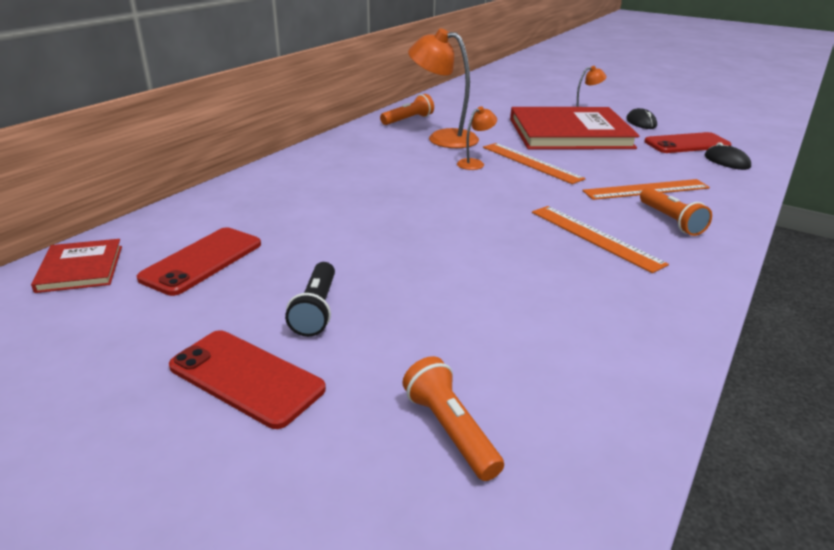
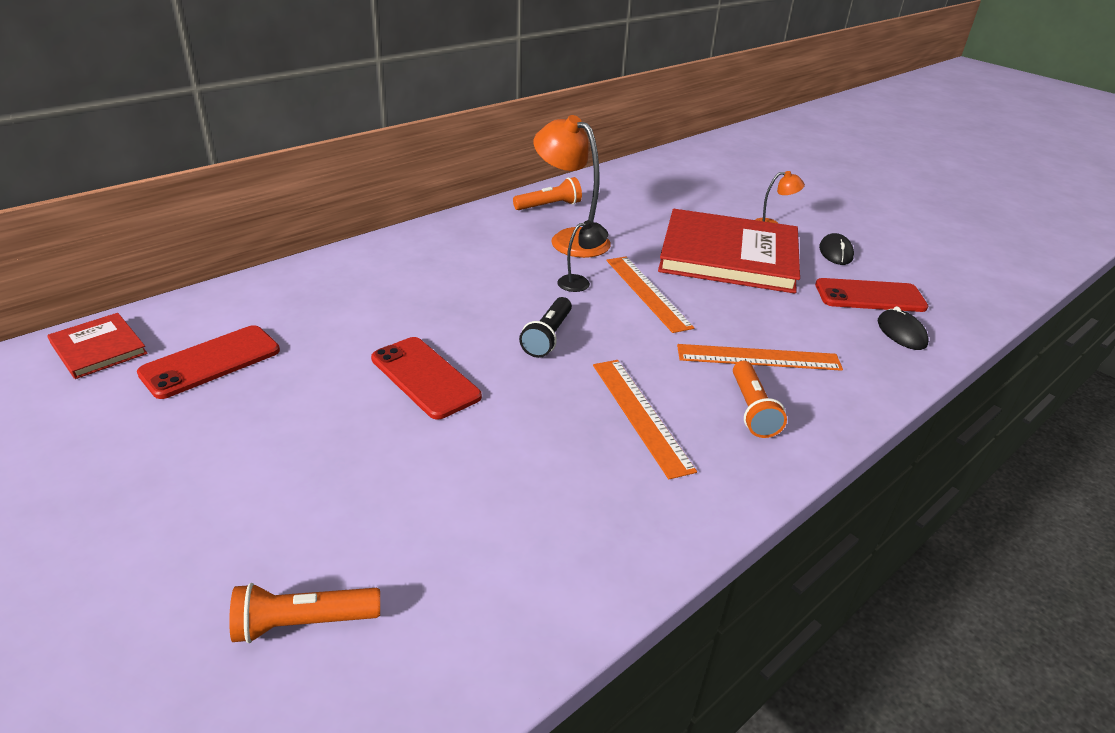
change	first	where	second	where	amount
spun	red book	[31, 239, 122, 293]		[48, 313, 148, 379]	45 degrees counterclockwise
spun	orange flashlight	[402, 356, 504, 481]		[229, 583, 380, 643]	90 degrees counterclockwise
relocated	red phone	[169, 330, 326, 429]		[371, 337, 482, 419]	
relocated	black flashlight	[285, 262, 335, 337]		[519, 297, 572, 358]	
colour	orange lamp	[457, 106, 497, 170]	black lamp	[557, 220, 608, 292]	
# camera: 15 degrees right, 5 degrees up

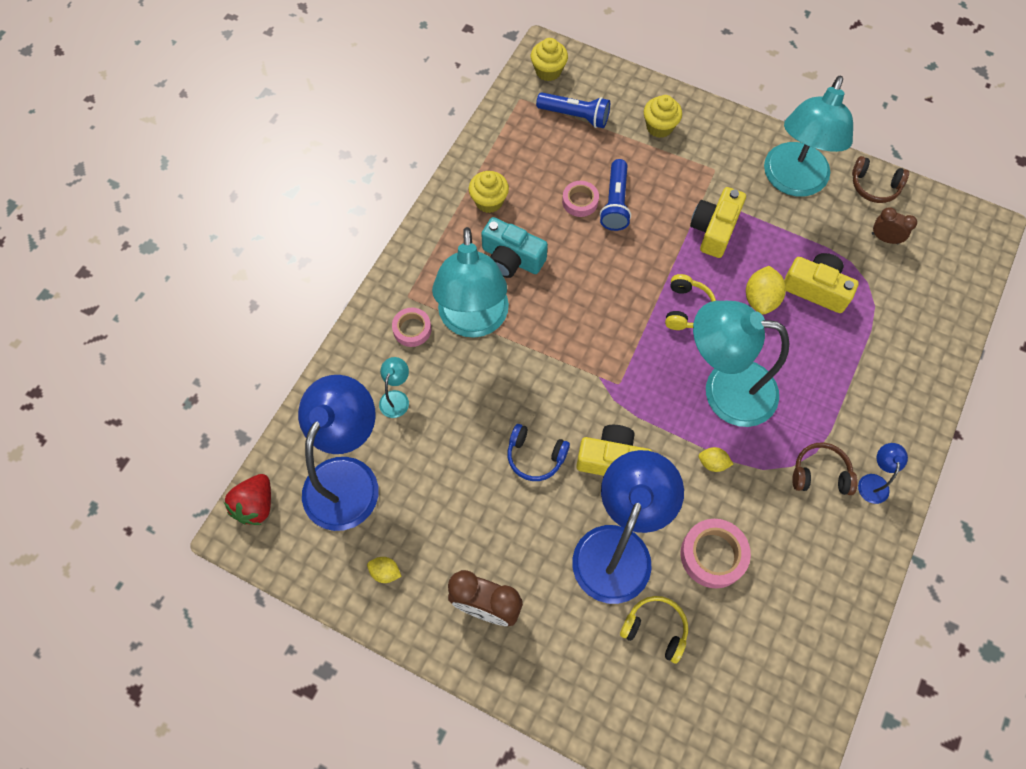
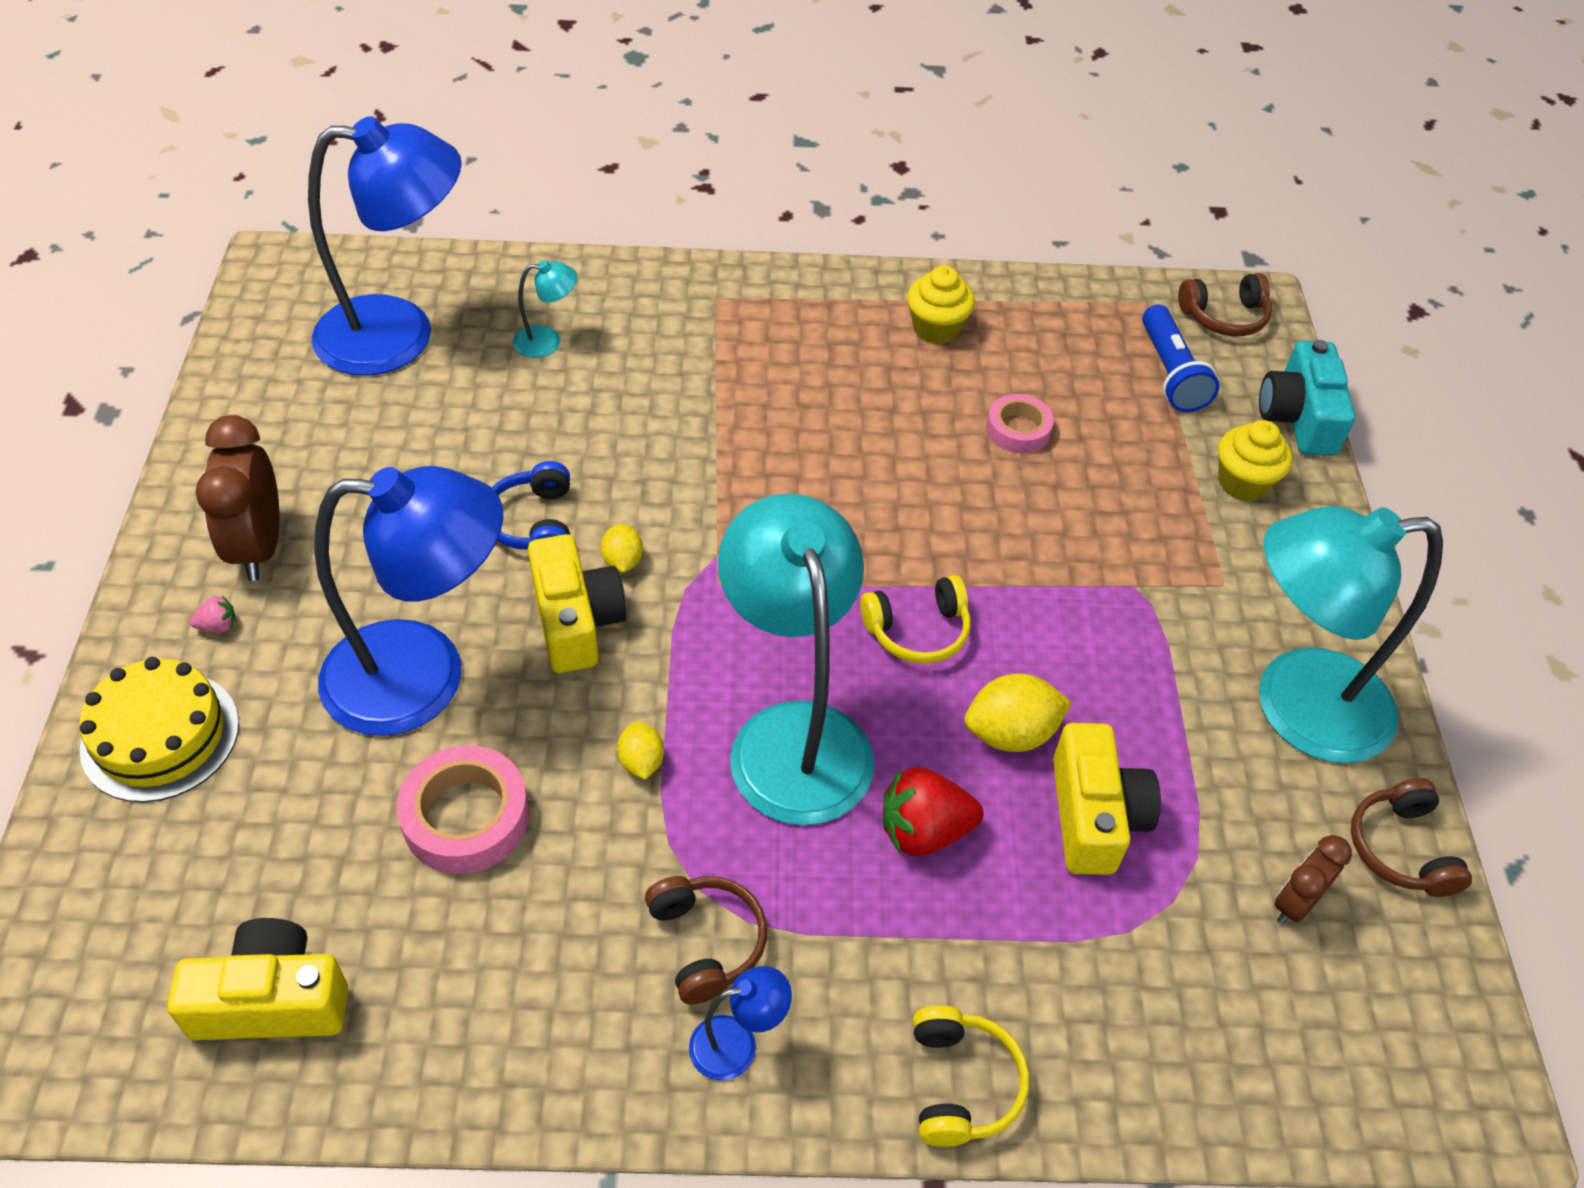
change	first	where	second	where	amount
appeared			yellow cake	[79, 657, 239, 802]	
relocated	yellow camera	[690, 187, 746, 258]		[167, 918, 348, 1040]	
appeared			pink strawberry	[190, 596, 236, 633]	
relocated	yellow lemon	[367, 557, 402, 583]		[601, 524, 643, 573]	
relocated	red strawberry	[224, 474, 271, 525]		[883, 767, 983, 856]	
relocated	yellow headphones	[620, 596, 688, 664]		[913, 1005, 1029, 1147]	
exchanged	yellow cupcake	[531, 38, 568, 81]	brown headphones	[1178, 273, 1272, 336]	
relocated	turquoise camera	[481, 217, 548, 278]		[1259, 340, 1355, 456]	
spun	brown clock	[872, 207, 917, 245]		[1274, 835, 1352, 925]	135 degrees counterclockwise
missing	pink tape	[392, 308, 431, 347]			
missing	turquoise lamp	[432, 227, 509, 338]			
missing	blue flashlight	[600, 159, 631, 231]			
# camera: 60 degrees right, 15 degrees down

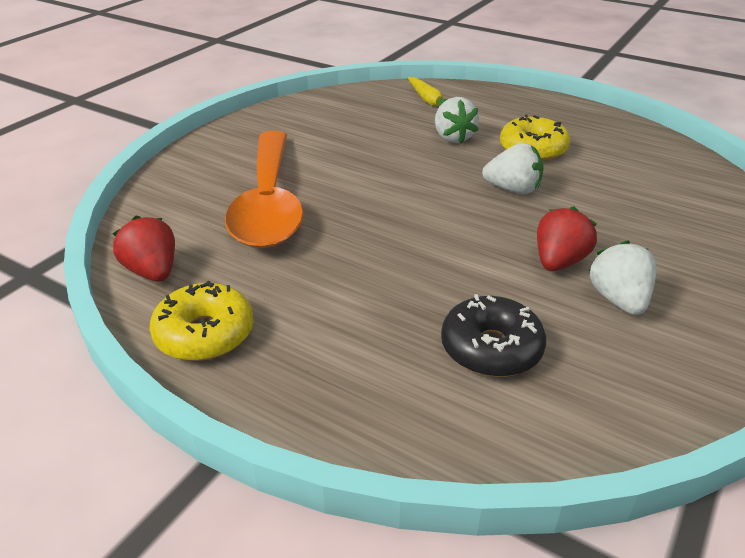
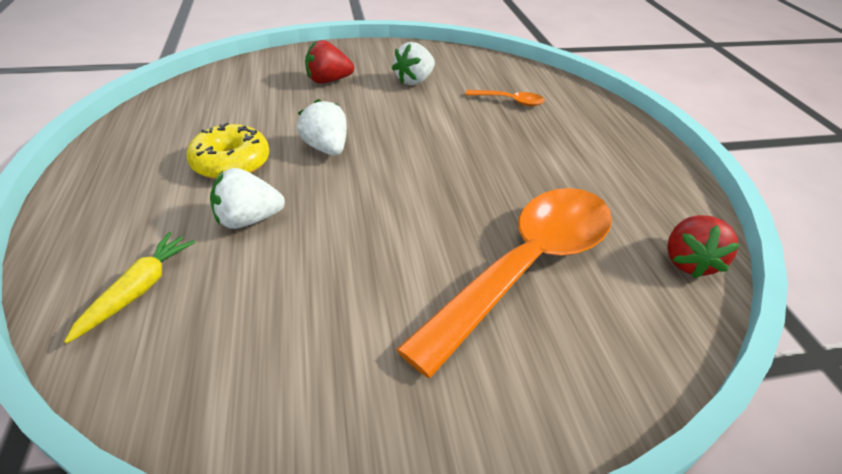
change	first	where	second	where	amount
spun	white strawberry	[435, 97, 479, 143]		[210, 168, 285, 229]	135 degrees counterclockwise
relocated	red strawberry	[537, 206, 597, 271]		[305, 40, 354, 83]	
exchanged	black donut	[441, 294, 546, 377]	orange spoon	[465, 90, 545, 106]	
missing	yellow donut	[150, 281, 253, 361]			
# camera: 135 degrees left, 5 degrees up

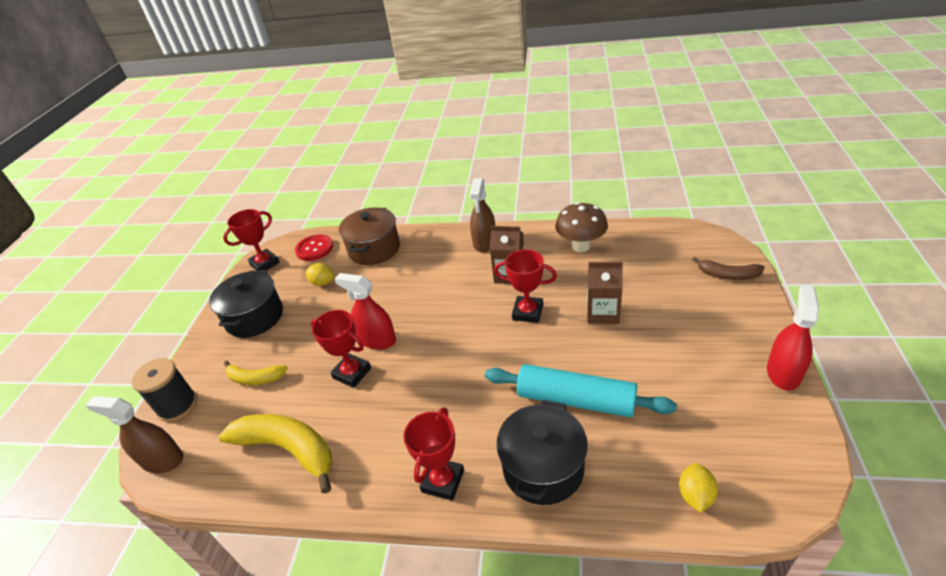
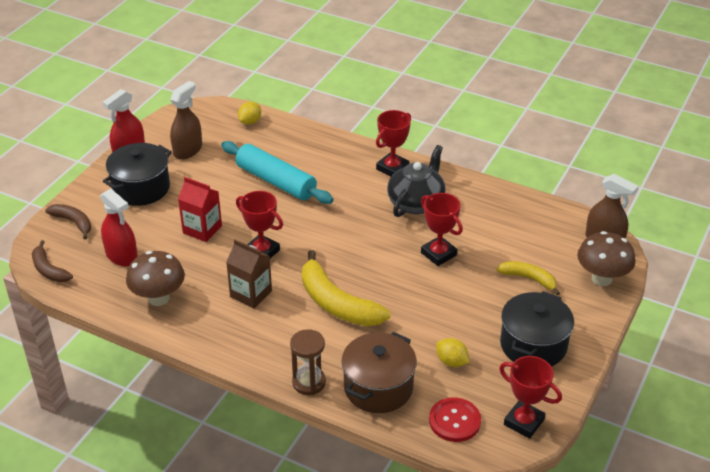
change	first	where	second	where	amount
appeared			brown banana	[32, 240, 73, 282]	
relocated	red spray bottle	[335, 273, 396, 350]		[100, 189, 138, 266]	
relocated	black pot	[497, 400, 588, 505]		[103, 143, 172, 206]	
relocated	brown spray bottle	[470, 178, 495, 253]		[170, 81, 202, 159]	
colour	brown carton	[587, 262, 623, 324]	red carton	[178, 177, 222, 242]	
appeared			brown hourglass	[290, 329, 326, 395]	
relocated	yellow banana	[219, 414, 332, 494]		[302, 250, 390, 326]	
appeared			black teapot	[387, 145, 446, 217]	
spun	red trophy	[223, 209, 280, 271]		[499, 356, 562, 439]	60 degrees clockwise
exchanged	black spool	[132, 358, 197, 422]	brown mushroom	[577, 231, 635, 286]	
# camera: 165 degrees left, 0 degrees up

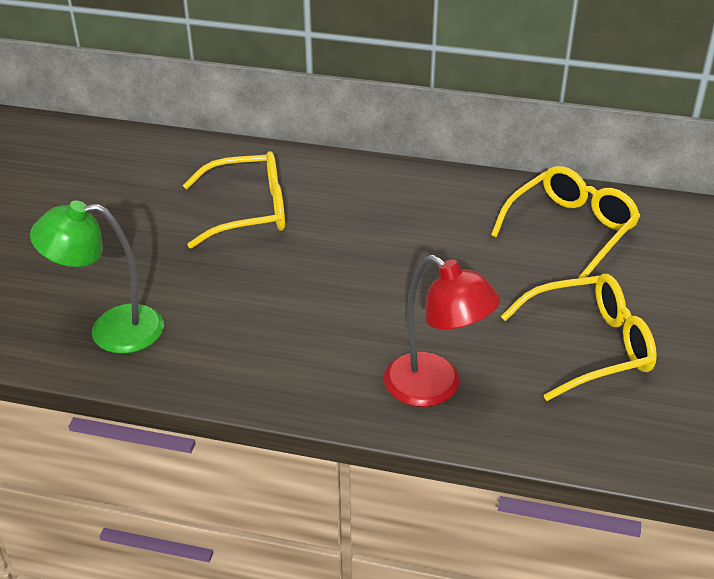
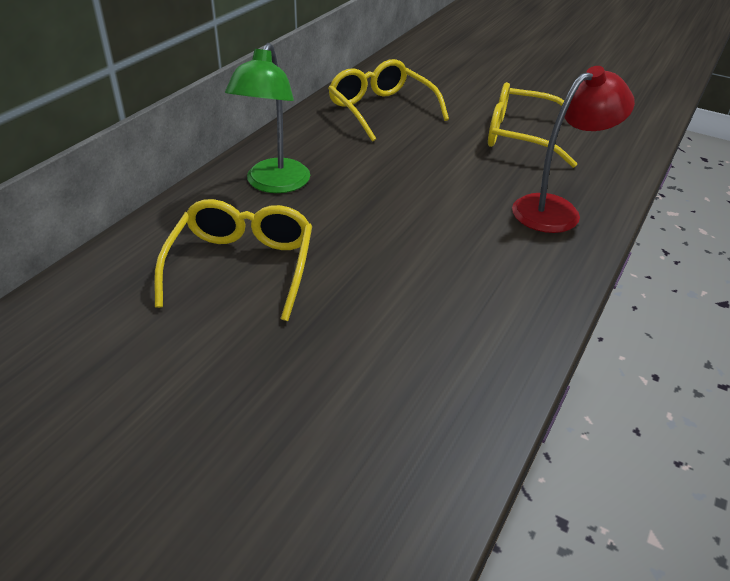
change	first	where	second	where	amount
relocated	green lamp	[30, 201, 164, 354]		[225, 43, 310, 193]	
spun	yellow glasses	[501, 274, 657, 401]		[488, 82, 577, 168]	75 degrees counterclockwise
# camera: 75 degrees left, 0 degrees up

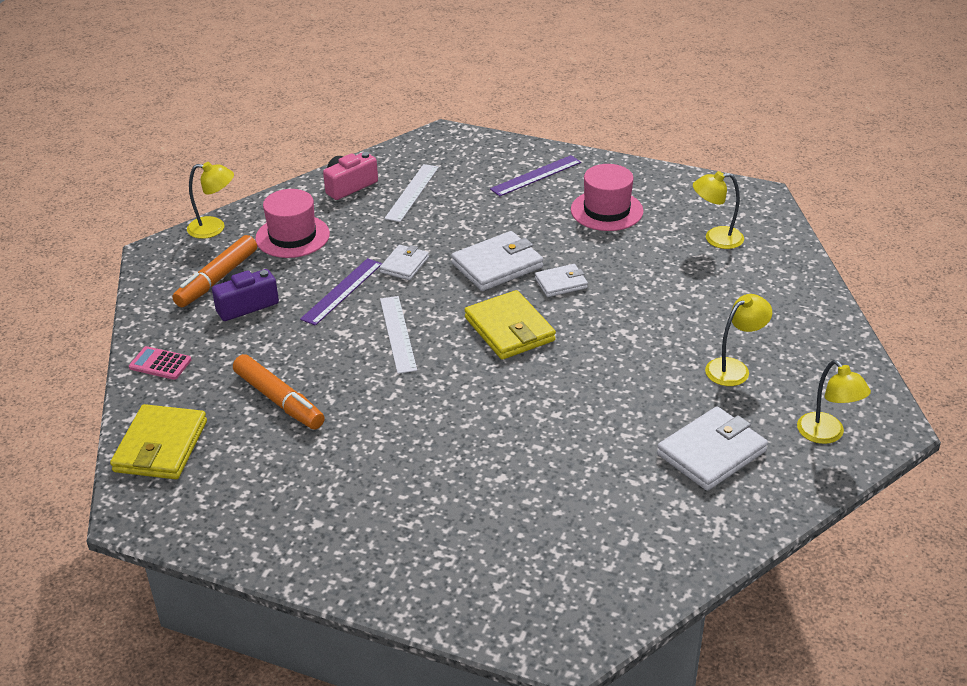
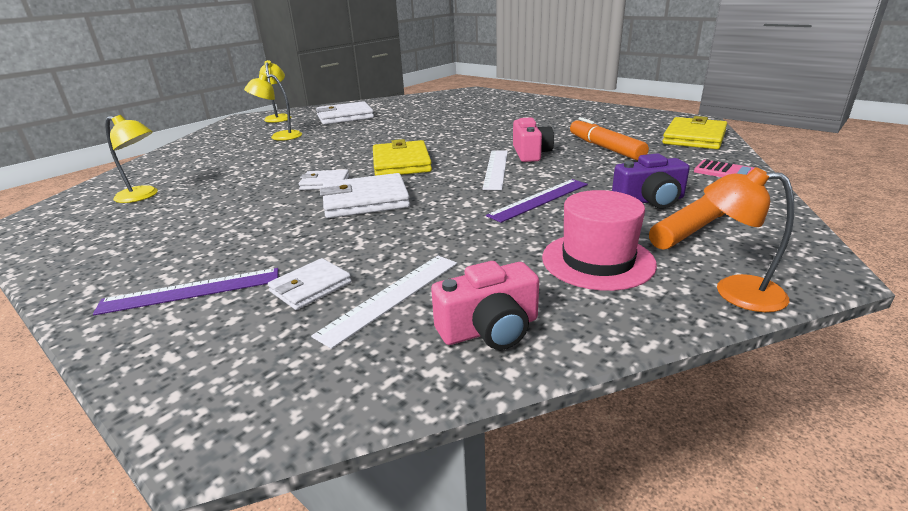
change	first	where	second	where	amount
relocated	white wallet	[380, 245, 429, 280]		[268, 258, 351, 310]	
appeared			pink camera	[513, 117, 554, 162]	
colour	yellow lamp	[187, 162, 234, 239]	orange lamp	[704, 167, 794, 312]	
missing	pink hat	[571, 164, 643, 231]			
# camera: 160 degrees left, 10 degrees down

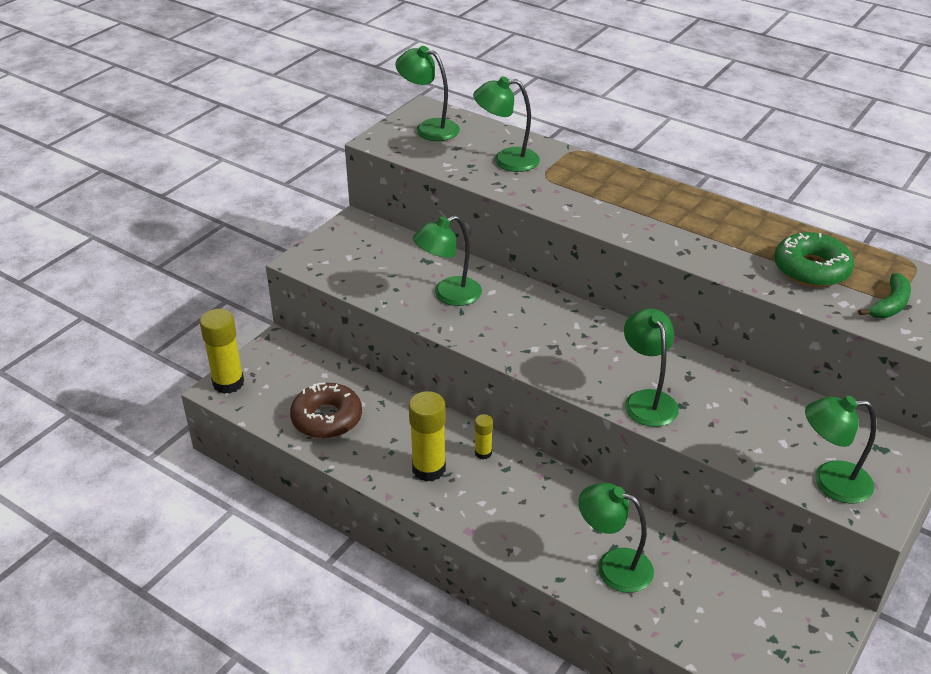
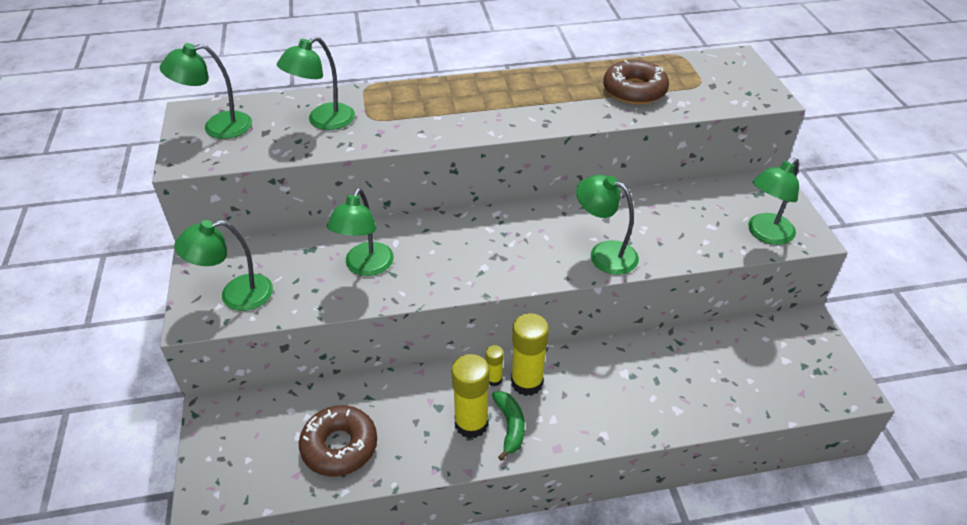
change	first	where	second	where	amount
relocated	green lamp	[578, 483, 654, 593]		[174, 220, 273, 311]	
relocated	green banana	[858, 273, 911, 318]		[492, 391, 525, 461]	
relocated	yellow glue stick	[200, 309, 244, 394]		[511, 313, 549, 396]	
colour	green donut	[774, 232, 854, 287]	brown donut	[603, 60, 669, 105]	
# camera: 45 degrees left, 5 degrees up

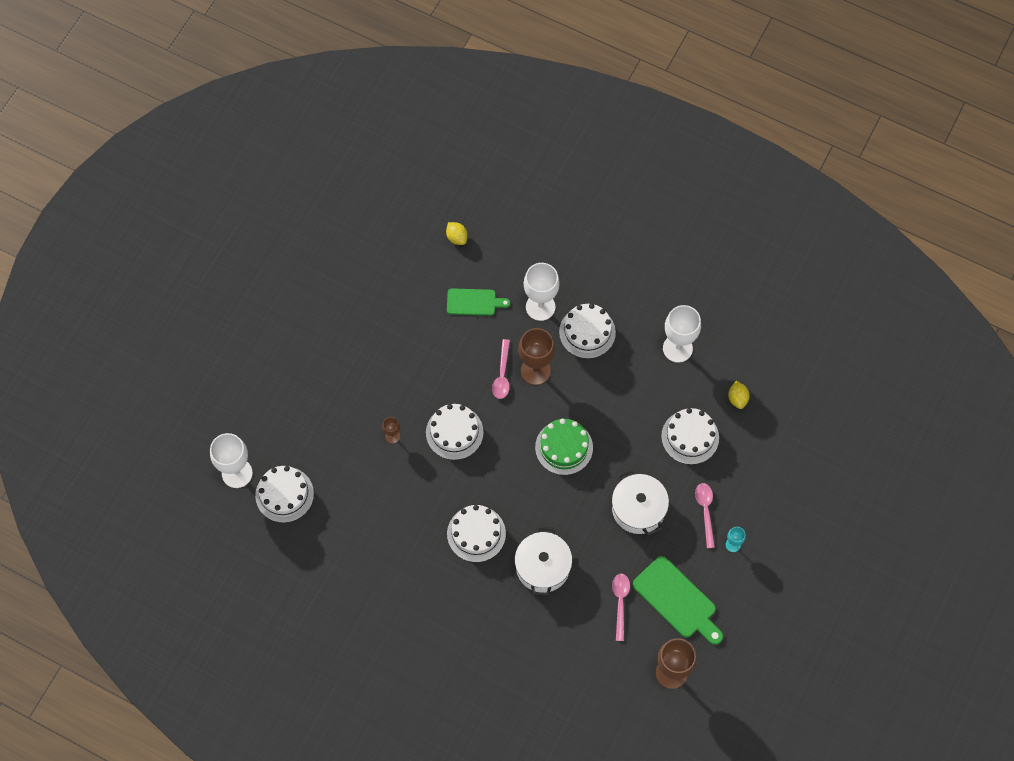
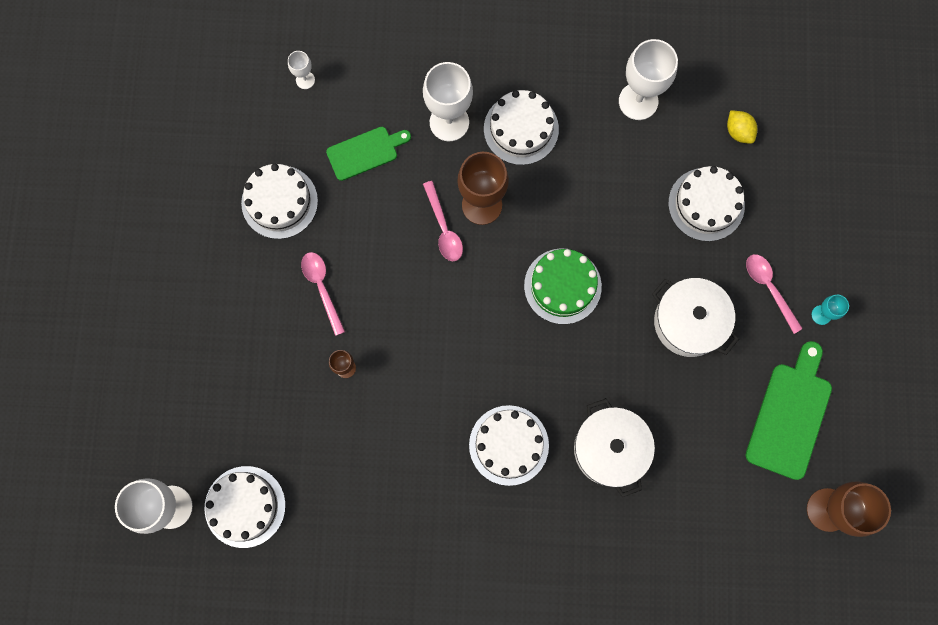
change	first	where	second	where	amount
relocated	white cake	[426, 404, 484, 460]		[241, 164, 318, 239]	
exchanged	yellow lemon	[446, 222, 468, 245]	white goblet	[288, 51, 315, 89]	
relocated	pink spoon	[612, 574, 630, 641]		[301, 252, 345, 336]	
spun	green cutting board	[633, 556, 723, 645]		[746, 341, 832, 480]	90 degrees counterclockwise
# camera: 25 degrees left, 10 degrees up

